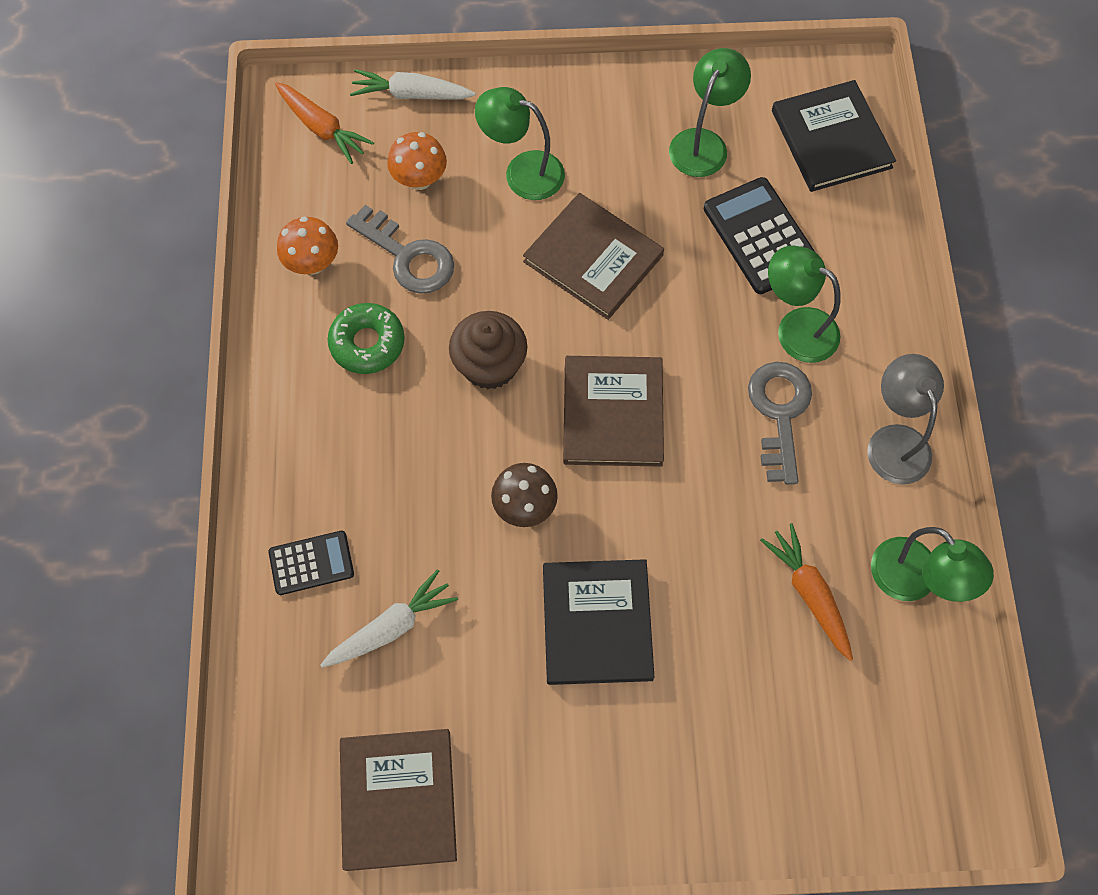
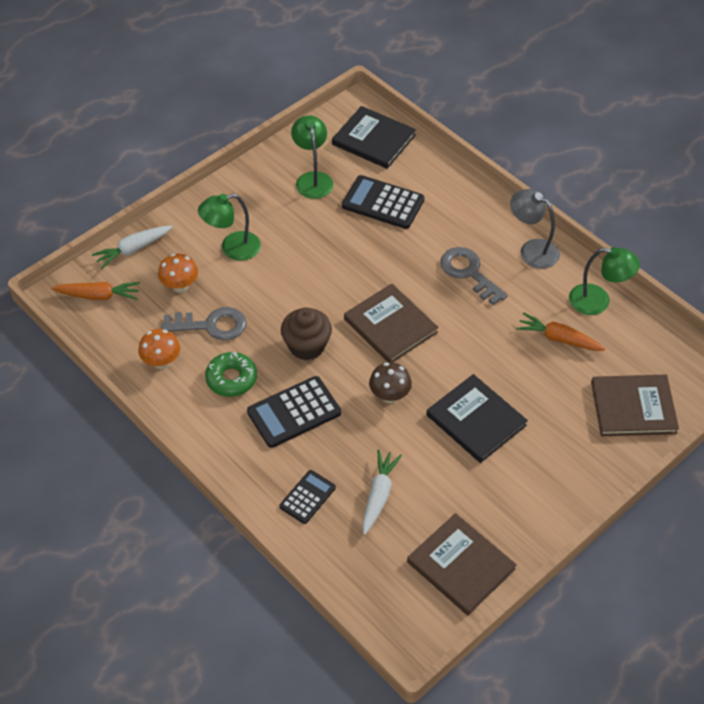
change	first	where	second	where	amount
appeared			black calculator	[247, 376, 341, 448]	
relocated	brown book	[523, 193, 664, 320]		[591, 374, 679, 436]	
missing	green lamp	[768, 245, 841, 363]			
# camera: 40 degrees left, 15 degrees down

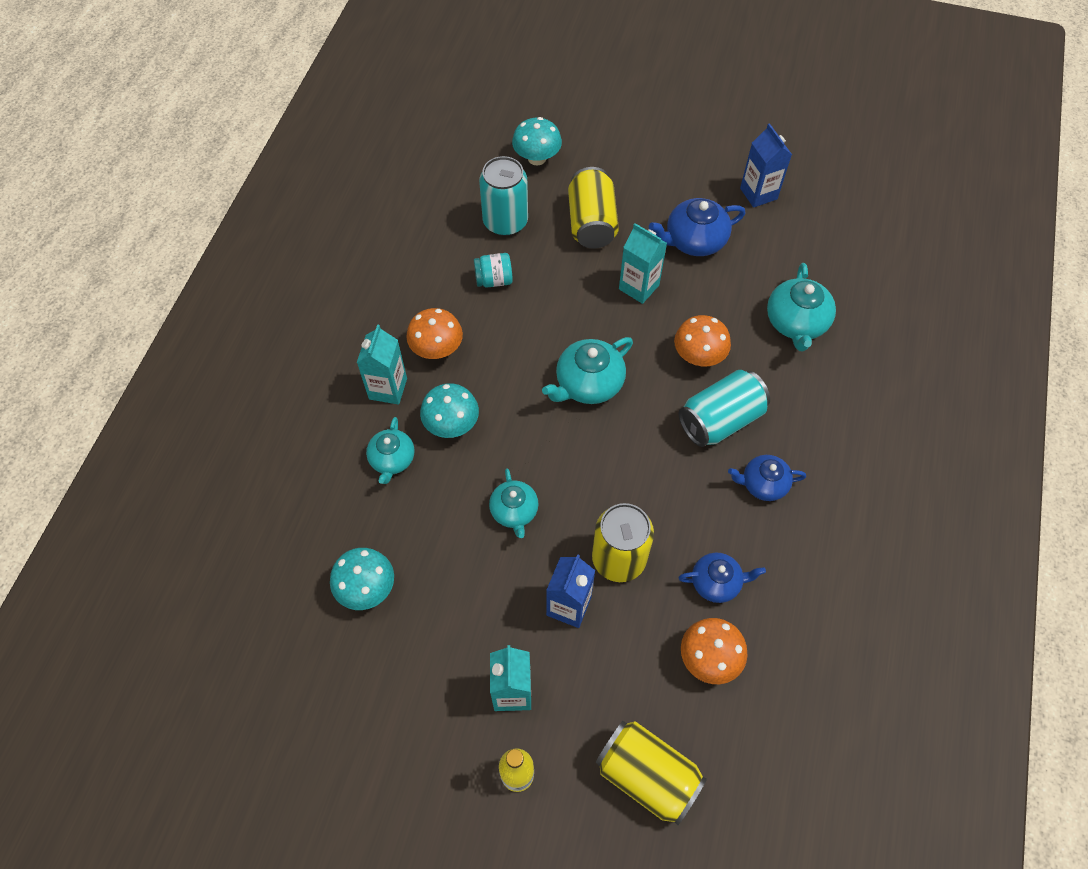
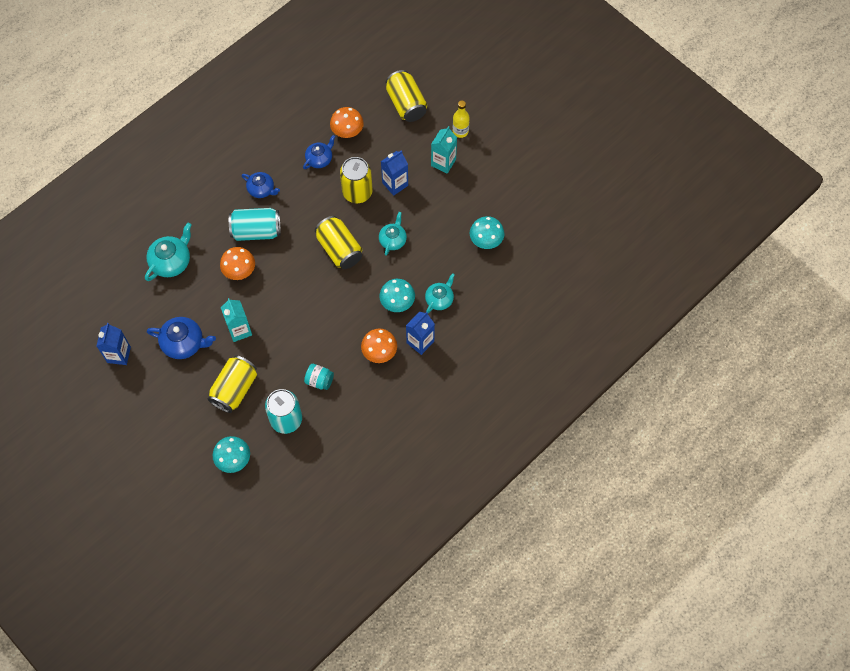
change	first	where	second	where	amount
spun	blue teapot	[678, 553, 766, 603]		[303, 135, 336, 169]	105 degrees clockwise
appeared			yellow can	[315, 216, 362, 269]	
colour	turquoise carton	[357, 324, 407, 405]	blue carton	[406, 312, 435, 355]	
missing	turquoise teapot	[542, 337, 633, 404]			
# camera: 150 degrees left, 5 degrees up

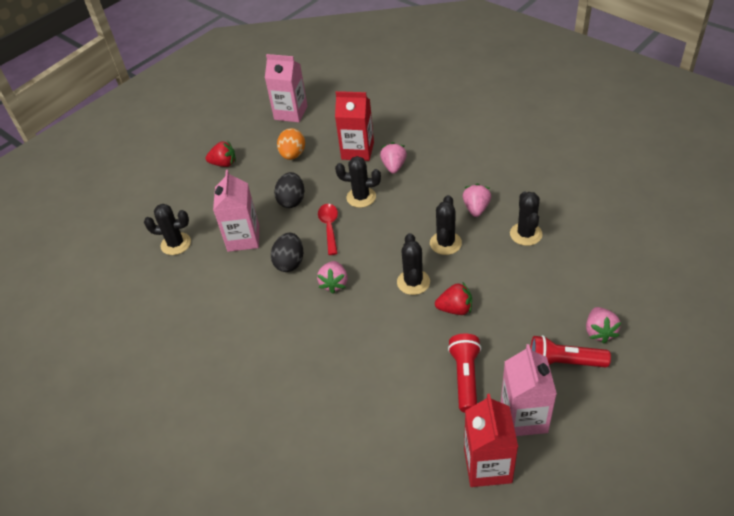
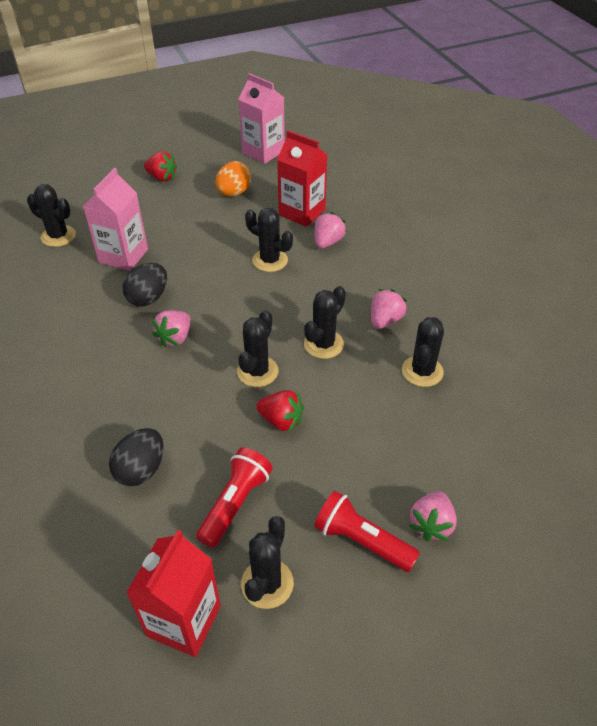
change	first	where	second	where	amount
relocated	black egg	[274, 172, 304, 208]		[109, 428, 164, 486]	
exchanged	pink carton	[501, 344, 557, 436]	black cactus	[241, 516, 294, 609]	
missing	red spoon	[318, 204, 338, 255]			
# camera: 20 degrees right, 0 degrees up

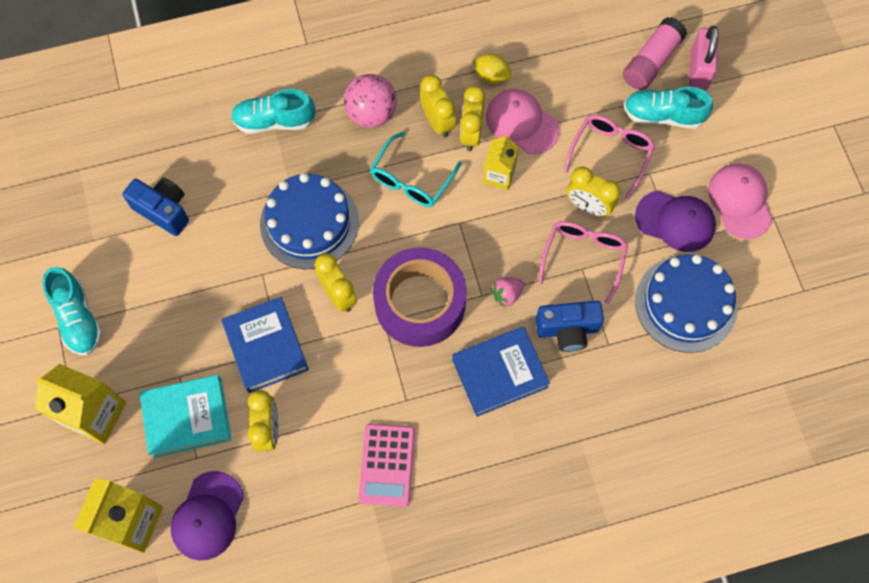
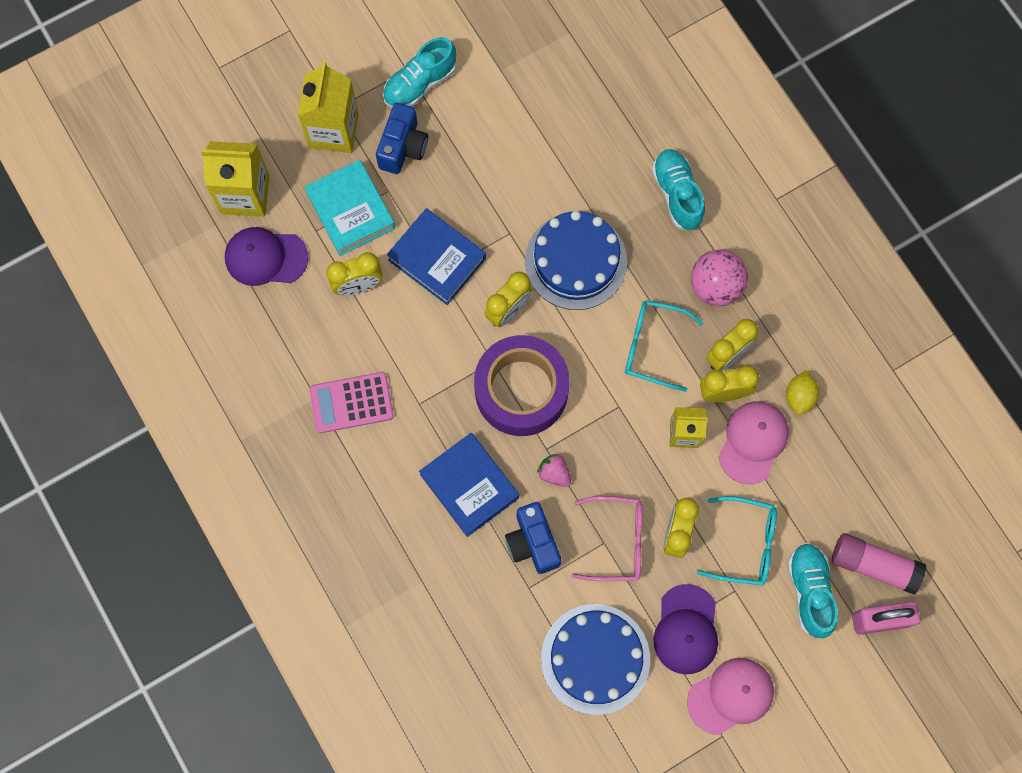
change	first	where	second	where	amount
relocated	blue camera	[122, 178, 189, 236]		[376, 103, 428, 174]	
spun	blue book	[221, 297, 309, 393]		[387, 208, 486, 305]	75 degrees clockwise
colour	pink glasses	[564, 115, 655, 199]	turquoise glasses	[696, 496, 777, 586]	
# camera: 75 degrees right, 5 degrees up

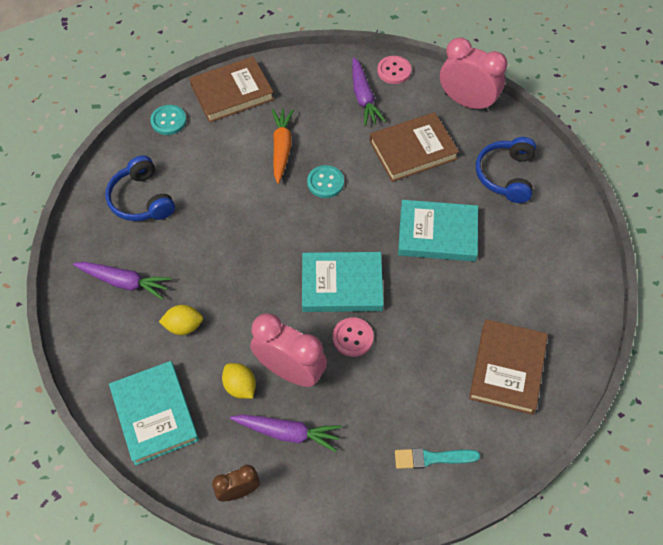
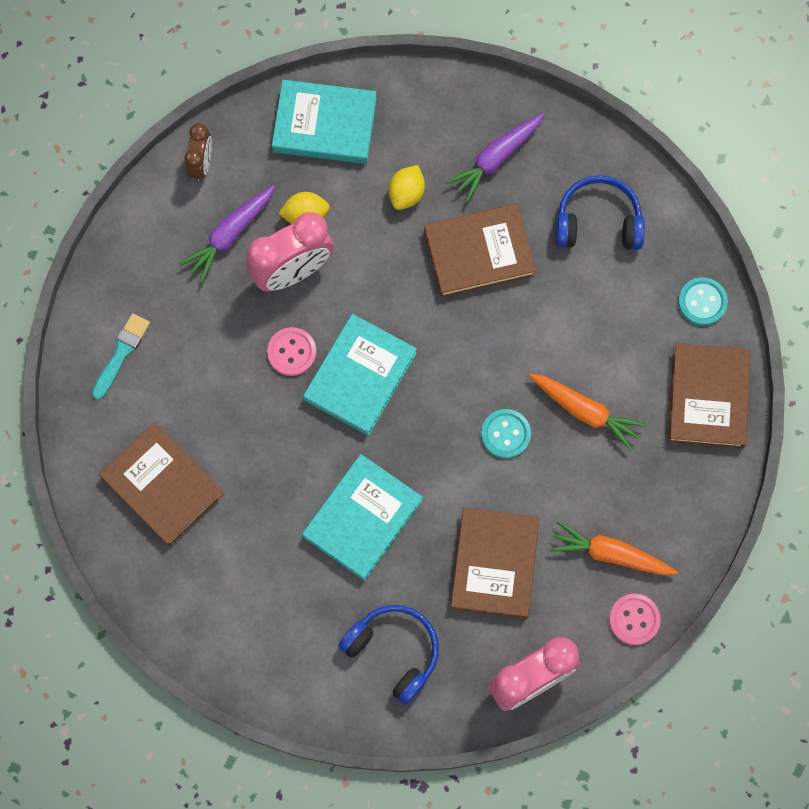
change	first	where	second	where	amount
appeared			brown book	[424, 204, 536, 298]	
colour	purple carrot	[352, 57, 386, 126]	orange carrot	[550, 521, 678, 575]	
# camera: 120 degrees right, 15 degrees up

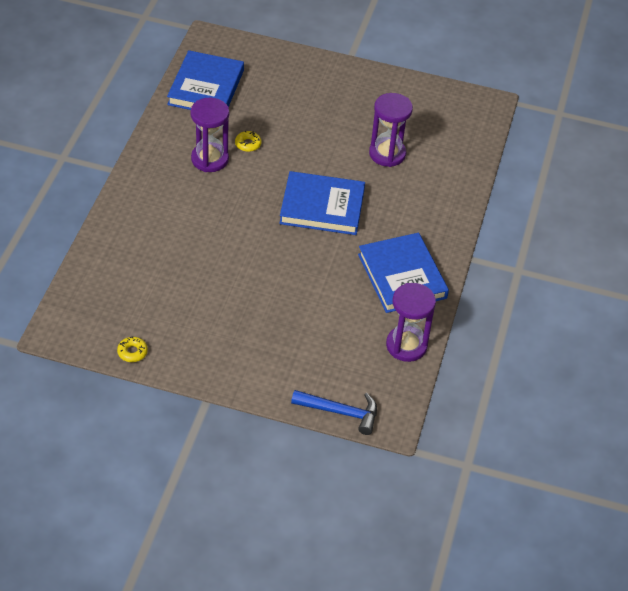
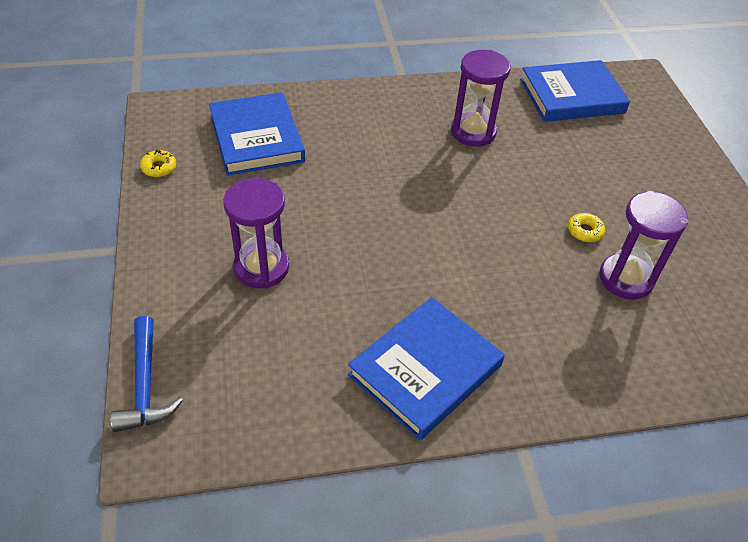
change	first	where	second	where	amount
relocated	blue book	[279, 171, 365, 235]		[209, 92, 305, 176]	
relocated	purple hourglass	[386, 283, 436, 362]		[223, 178, 289, 289]	
relocated	yellow donut	[235, 131, 261, 152]		[568, 213, 605, 242]	
# camera: 65 degrees right, 0 degrees up

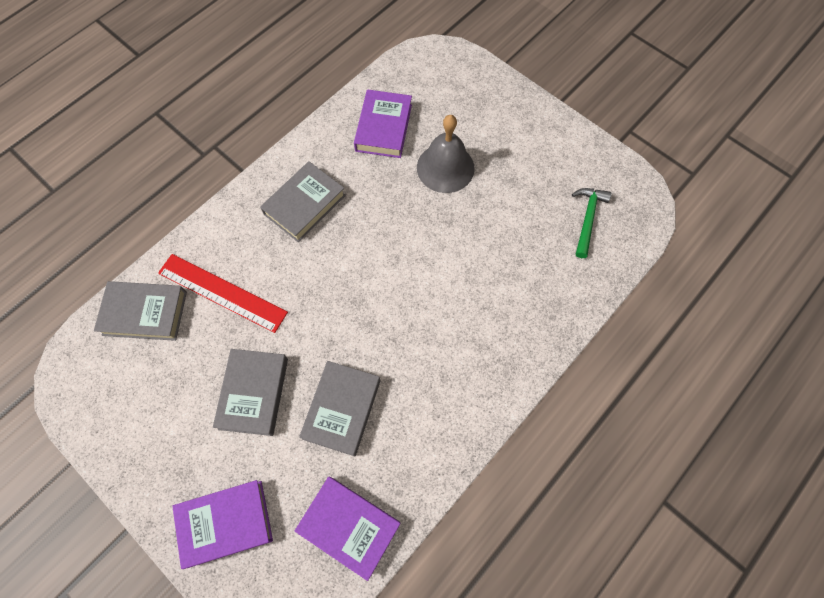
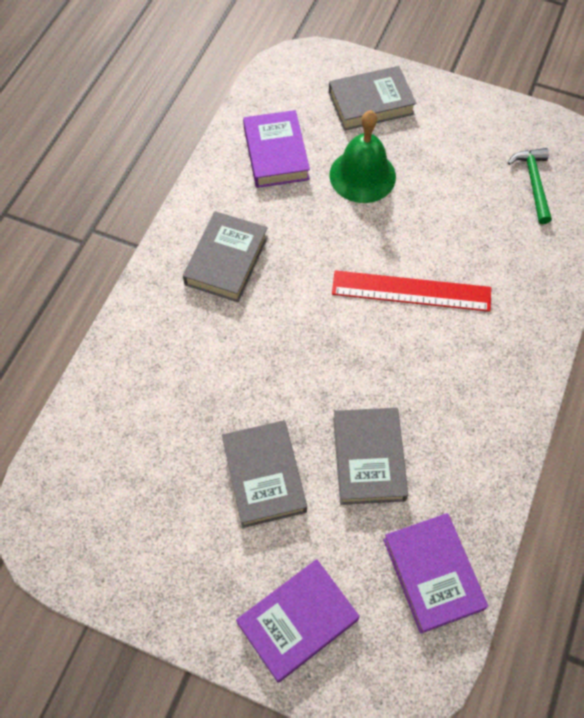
change	first	where	second	where	amount
relocated	grey book	[94, 281, 187, 341]		[329, 66, 417, 131]	
colour	grey bell	[417, 115, 475, 193]	green bell	[329, 110, 396, 203]	
relocated	red ruler	[158, 254, 288, 333]		[332, 270, 491, 312]	
spun	purple book	[295, 477, 401, 581]		[383, 513, 488, 634]	60 degrees clockwise
# camera: 20 degrees left, 5 degrees down

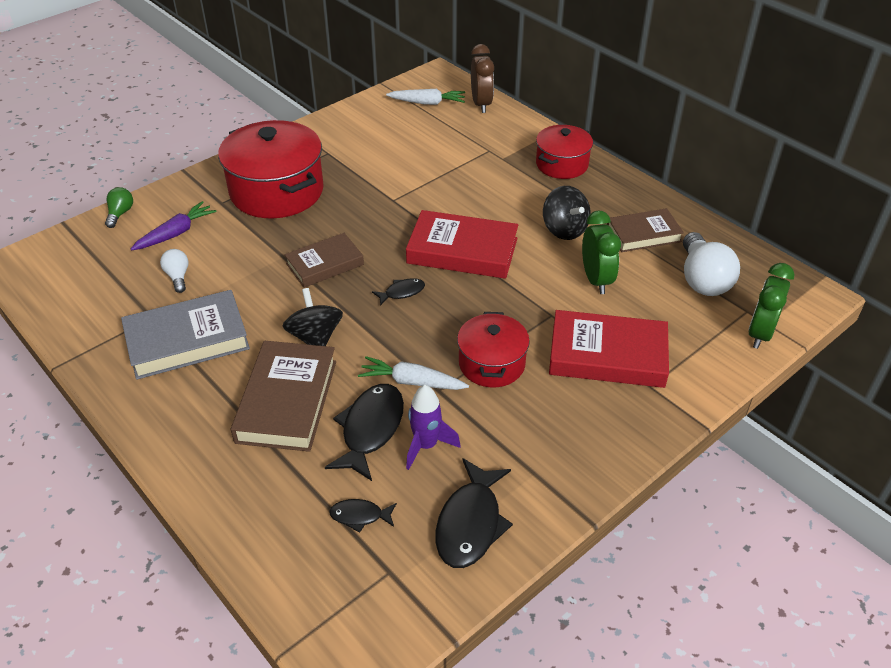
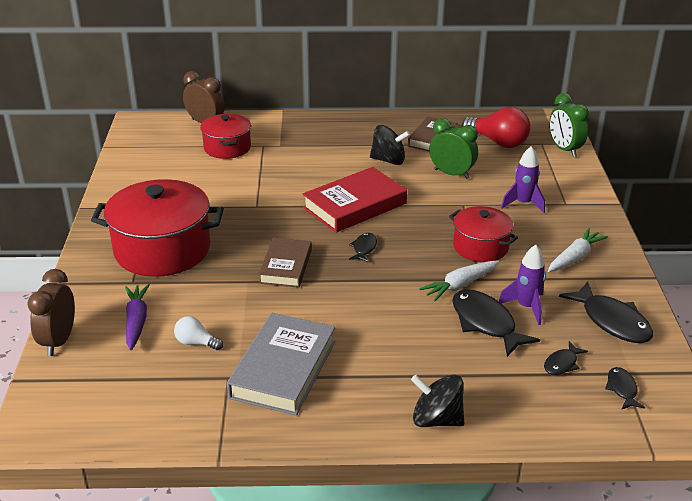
change	first	where	second	where	amount
exchanged	green light bulb	[105, 187, 133, 228]	brown clock	[28, 269, 75, 356]	
relocated	red pot	[536, 125, 593, 179]		[200, 114, 251, 159]	
relocated	black spinning top	[282, 288, 343, 346]		[411, 375, 464, 427]	
colour	white light bulb	[683, 232, 740, 296]	red light bulb	[462, 107, 531, 148]	
exchanged	red book	[549, 310, 669, 388]	purple rocket	[501, 146, 545, 213]	
relocated	white carrot	[386, 89, 465, 105]		[548, 228, 608, 272]	
appeared			black fish	[605, 367, 645, 410]	
missing	brown book	[231, 341, 336, 452]			
# camera: 50 degrees left, 10 degrees down

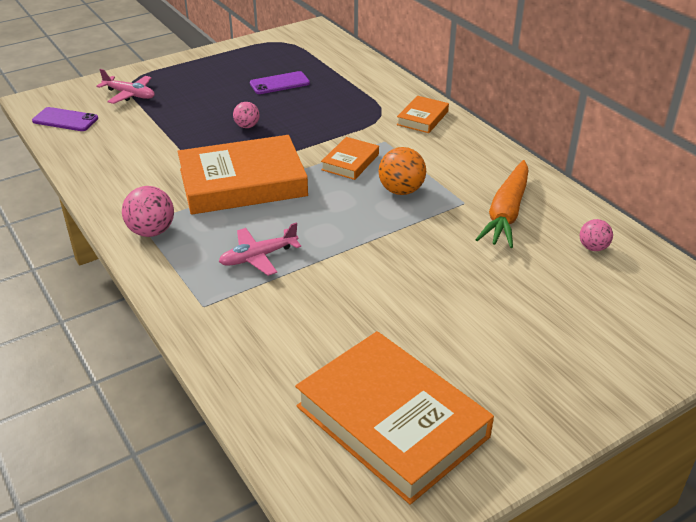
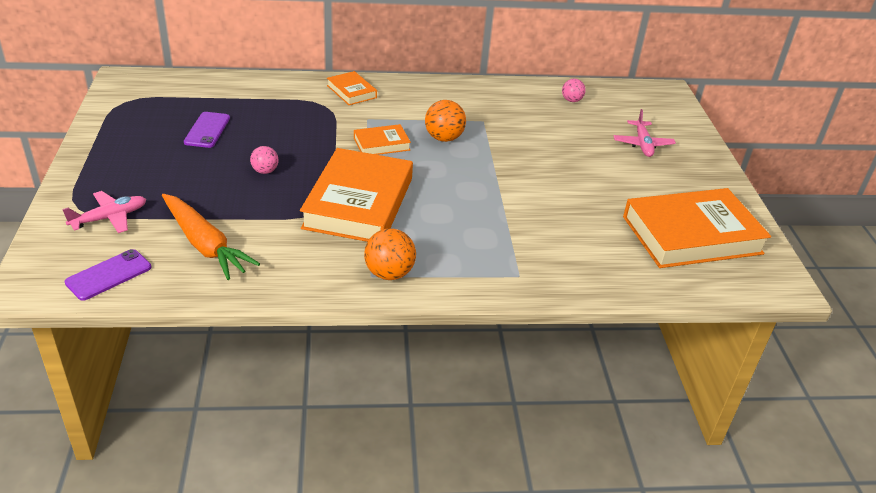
change	first	where	second	where	amount
relocated	orange carrot	[475, 160, 529, 248]		[162, 194, 260, 280]	
spun	orange book	[321, 137, 379, 180]		[354, 124, 411, 155]	75 degrees counterclockwise
colour	pink ball	[122, 186, 174, 237]	orange ball	[364, 228, 416, 280]	
relocated	pink plane	[219, 222, 301, 276]		[614, 109, 676, 157]	
# camera: 65 degrees left, 0 degrees up

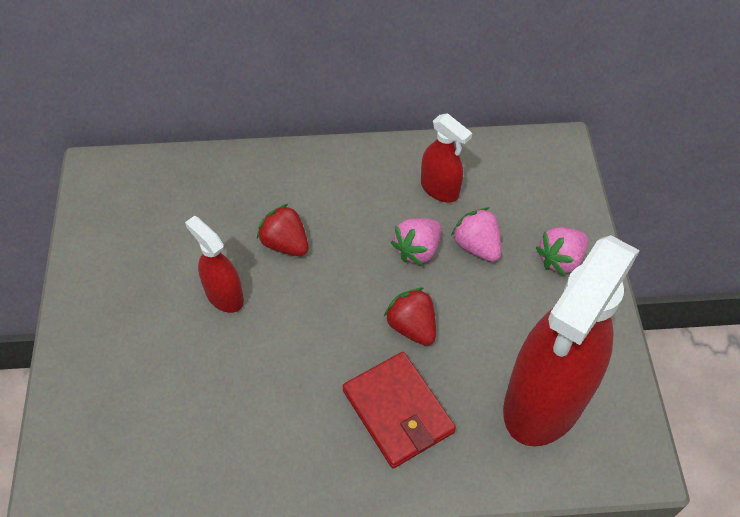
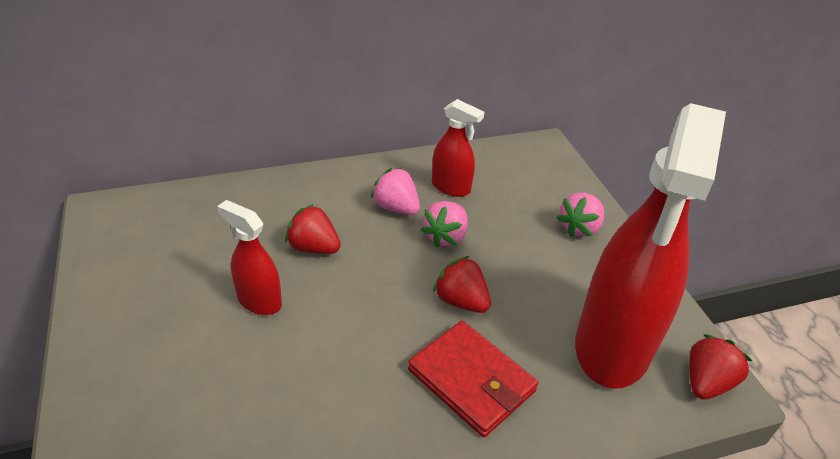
change	first	where	second	where	amount
relocated	pink strawberry	[451, 208, 501, 262]		[371, 167, 420, 215]	
appeared			red strawberry	[689, 334, 752, 400]	
# camera: 15 degrees left, 15 degrees down

